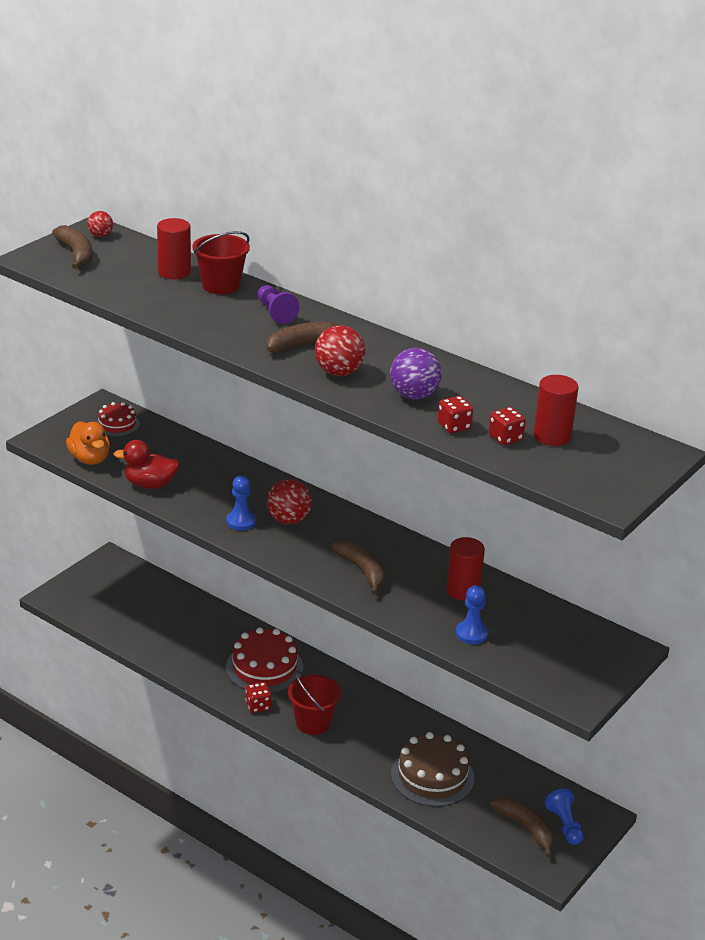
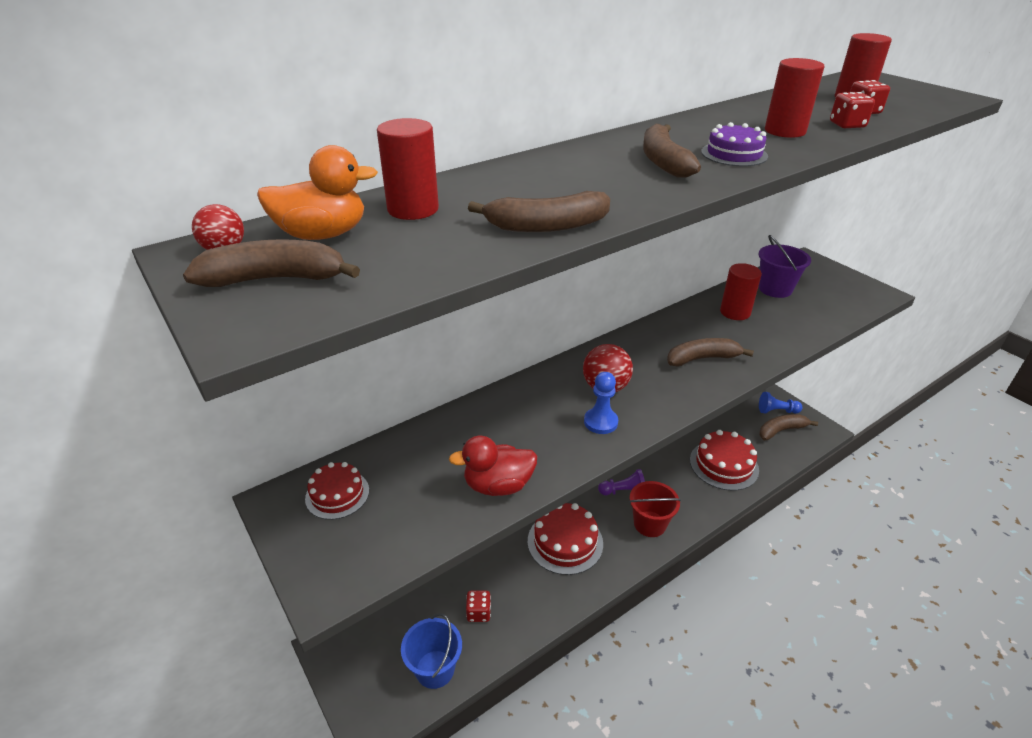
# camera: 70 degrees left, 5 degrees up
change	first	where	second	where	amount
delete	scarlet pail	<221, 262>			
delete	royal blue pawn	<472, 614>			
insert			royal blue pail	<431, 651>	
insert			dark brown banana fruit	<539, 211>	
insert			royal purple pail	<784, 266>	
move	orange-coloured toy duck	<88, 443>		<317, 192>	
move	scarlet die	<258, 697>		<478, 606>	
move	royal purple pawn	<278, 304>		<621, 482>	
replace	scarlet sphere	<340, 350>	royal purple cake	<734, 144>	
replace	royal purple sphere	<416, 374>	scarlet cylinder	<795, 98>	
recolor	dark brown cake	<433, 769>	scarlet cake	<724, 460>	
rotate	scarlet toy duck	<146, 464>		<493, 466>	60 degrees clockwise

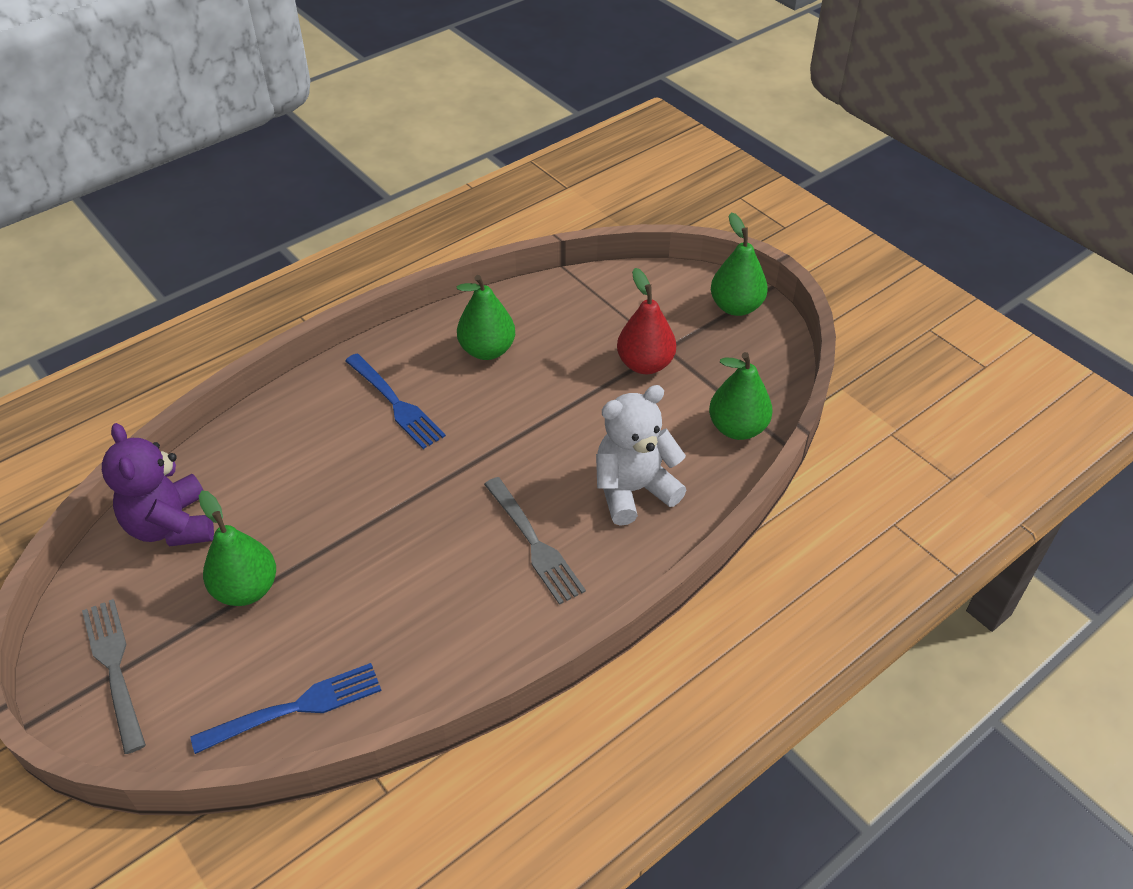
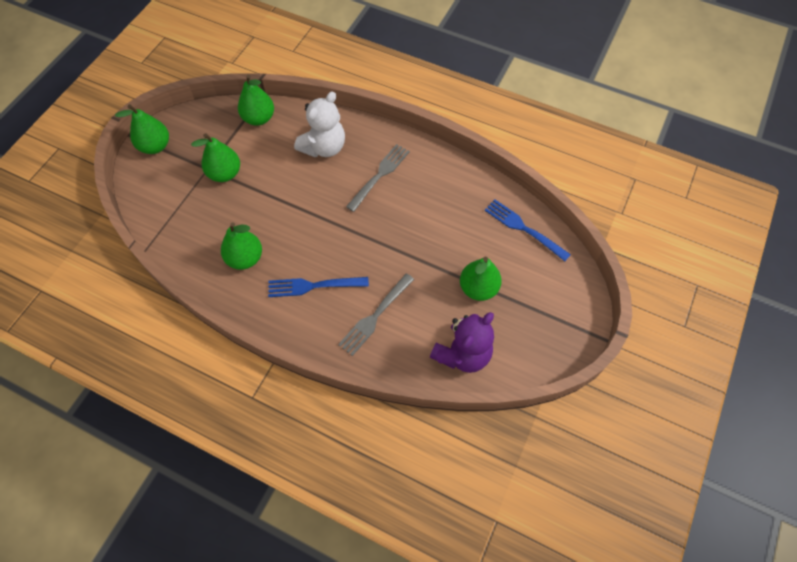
# camera: 115 degrees left, 15 degrees up
change	first	where	second	where	amount
move	ash-grey table fork	<114, 676>		<376, 314>	
recolor	scarlet pear	<646, 321>	green pear	<215, 157>	
rotate	royal blue table fork	<395, 401>		<318, 287>	120 degrees counterclockwise
rotate	white teddy bear	<641, 455>		<319, 124>	90 degrees counterclockwise

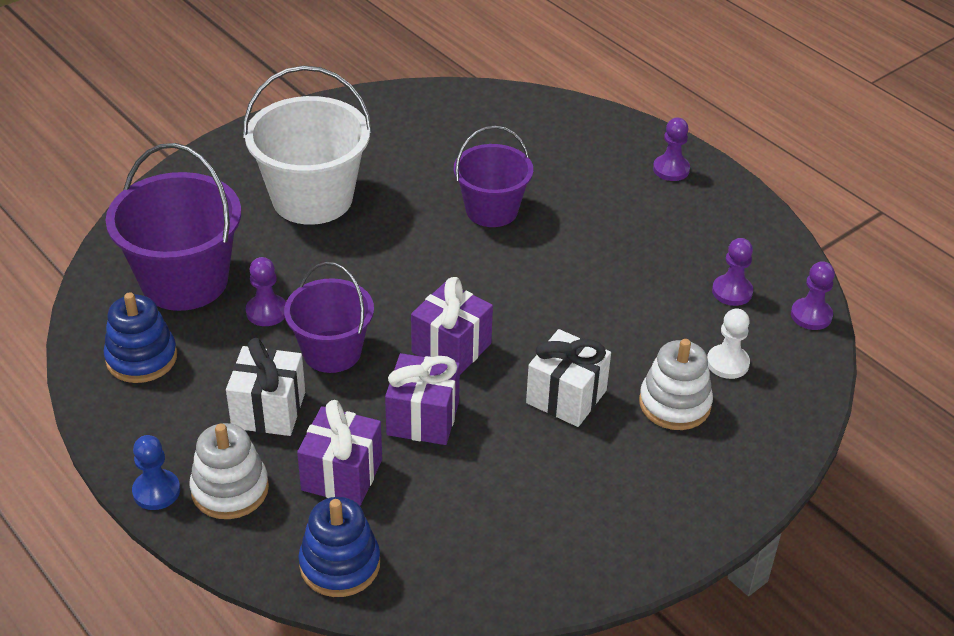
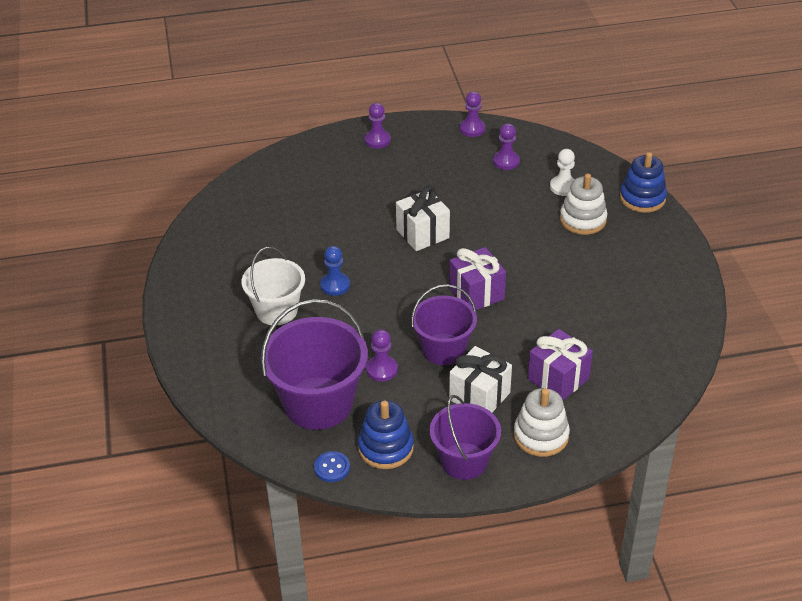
# camera: 60 degrees left, 0 degrees up
change	first	where	second	where	amount
delete	royal purple gift	<422, 399>			
insert			royal blue button	<332, 466>	
move	royal blue pawn	<156, 472>		<335, 271>	
move	royal blue stacking toy	<339, 547>		<643, 182>	
move	royal purple pail	<493, 176>		<465, 437>	
move	white gift	<568, 378>		<423, 218>	
move	royal purple pawn	<813, 295>		<473, 114>	
resize	white pail	<307, 145>		<273, 286>	x0.65

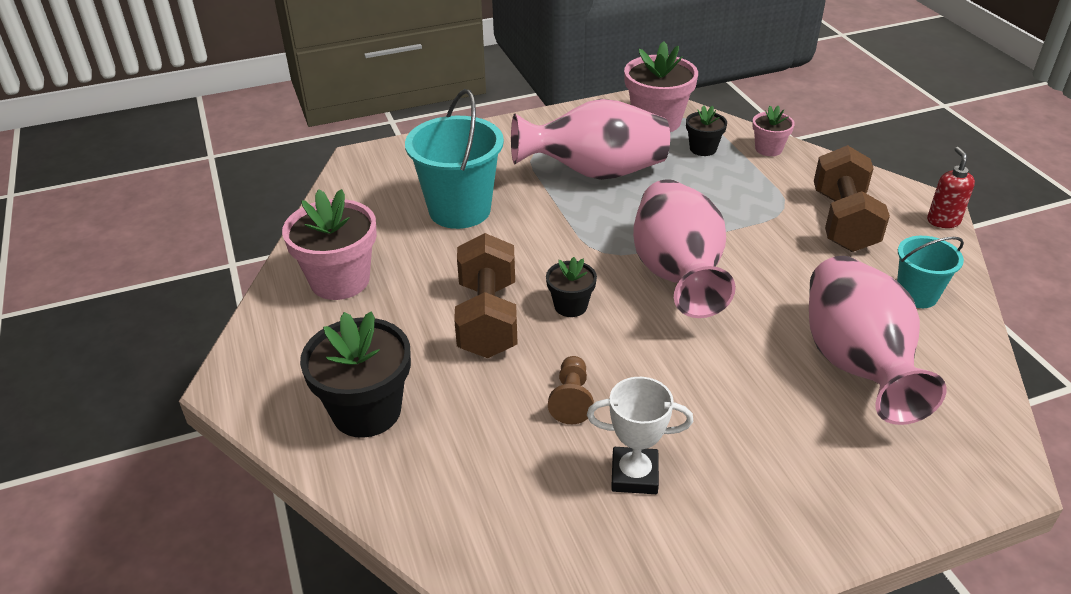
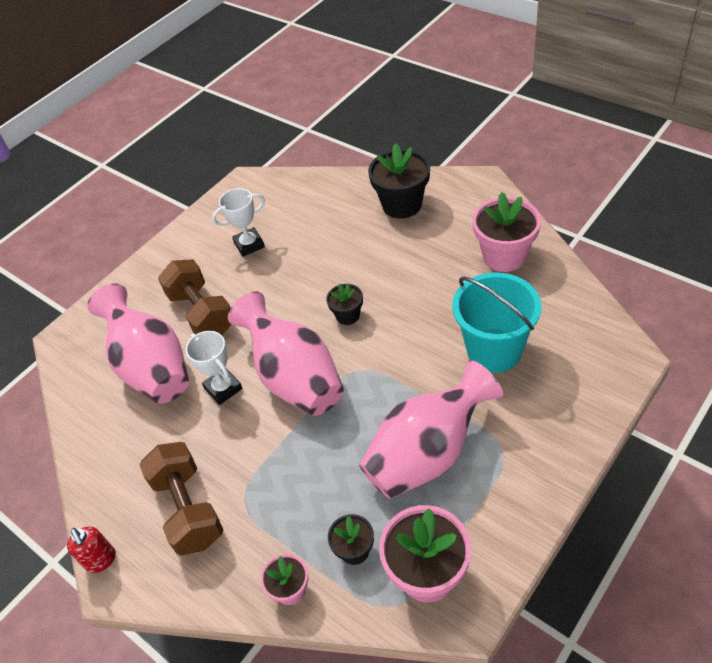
# camera: 155 degrees right, 10 degrees up
change	first	where	second	where	amount
delete	dark brown pawn	<571, 390>			
delete	aqua pail	<930, 272>			
insert			white prize cup	<214, 368>	
move	dark brown dumbbell	<486, 295>		<195, 297>	

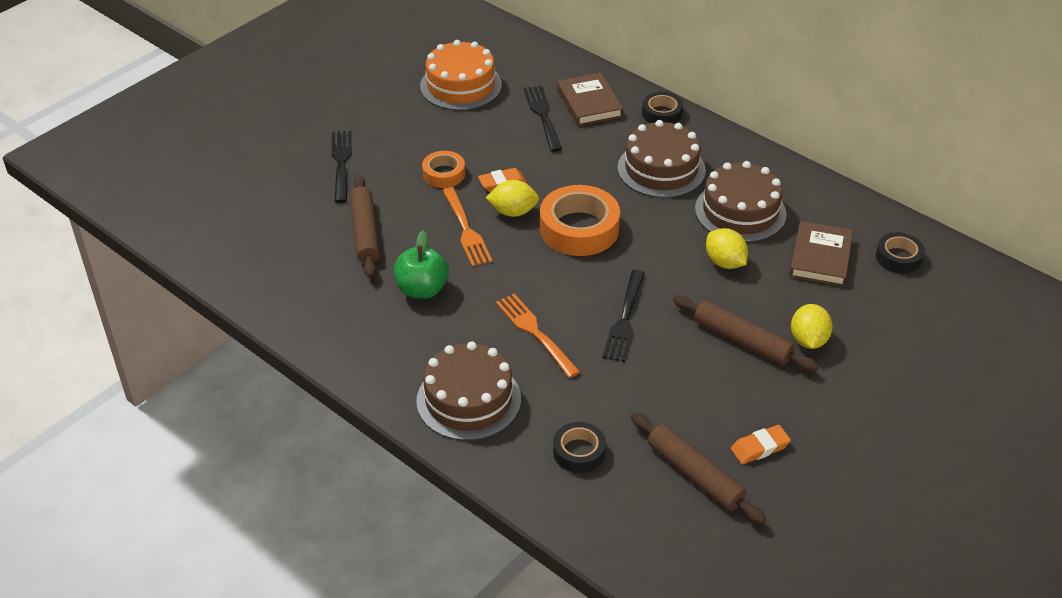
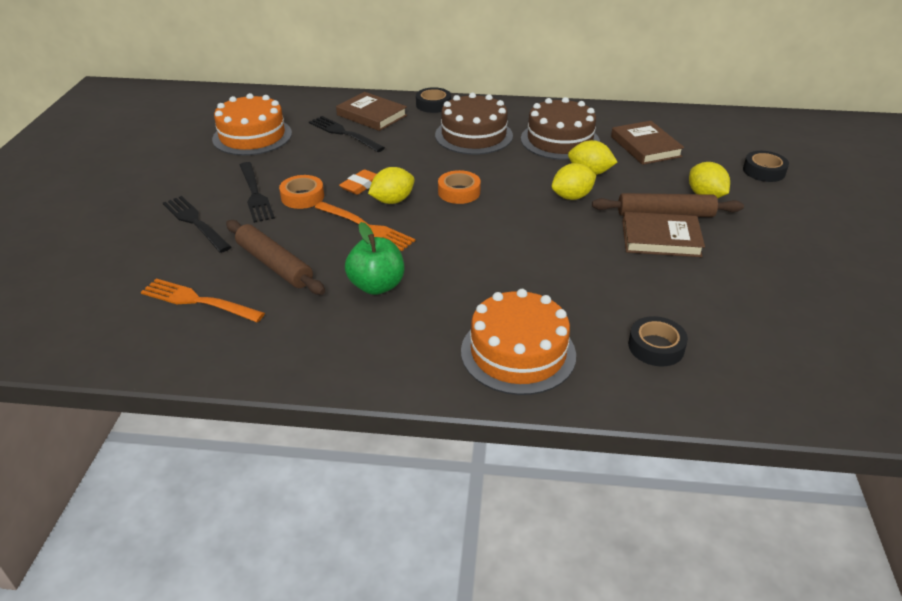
# camera: 35 degrees left, 5 degrees down
change	first	where	second	where	amount
delete	dark brown dough roller	<699, 468>			
delete	orange-coloured eraser	<761, 444>			
insert			yellow citrus fruit	<574, 181>	
insert			dark brown hardcover	<663, 234>	
move	orange-coloured table fork	<538, 336>		<203, 301>	
move	black table fork	<623, 316>		<257, 192>	
move	black tape	<900, 253>		<766, 166>	
recolor	dark brown cake	<468, 391>	orange-coloured cake	<518, 342>	
resize	orange-coloured tape	<580, 220>		<459, 187>	x0.56

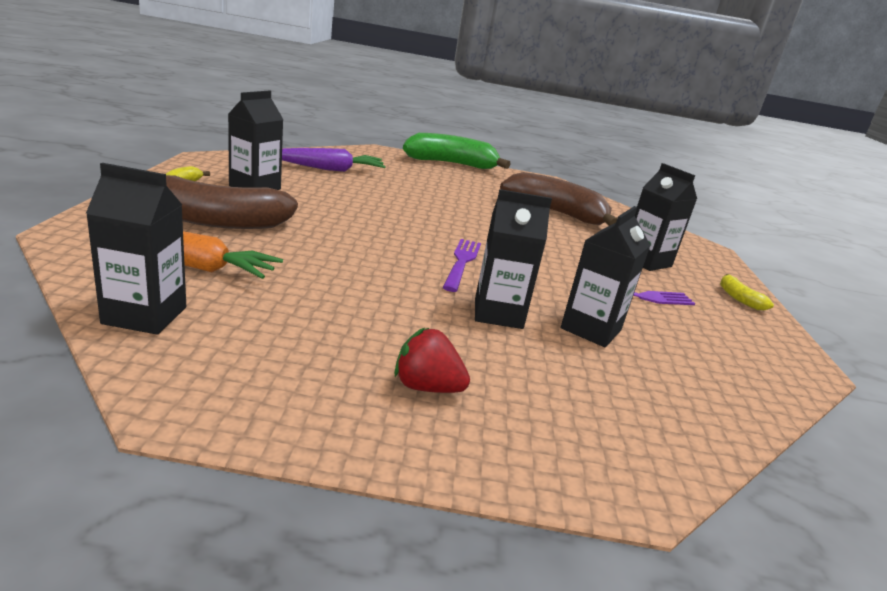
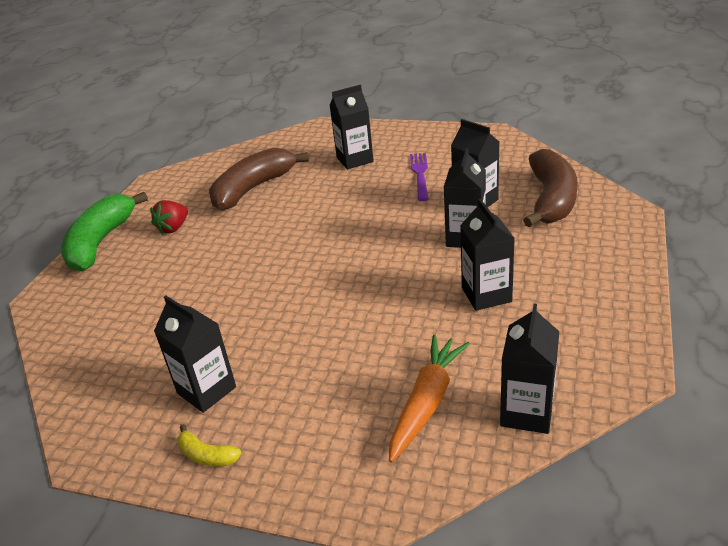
# camera: 70 degrees left, 10 degrees up
change	first	where	second	where	amount
delete	royal purple toy carrot	<334, 160>			
delete	royal purple table fork	<461, 265>			
delete	yellow banana fruit	<747, 292>			
insert			black juice carton	<487, 254>	
move	dark brown banana fruit	<232, 202>		<550, 188>	
move	scarlet berry	<432, 360>		<169, 217>	

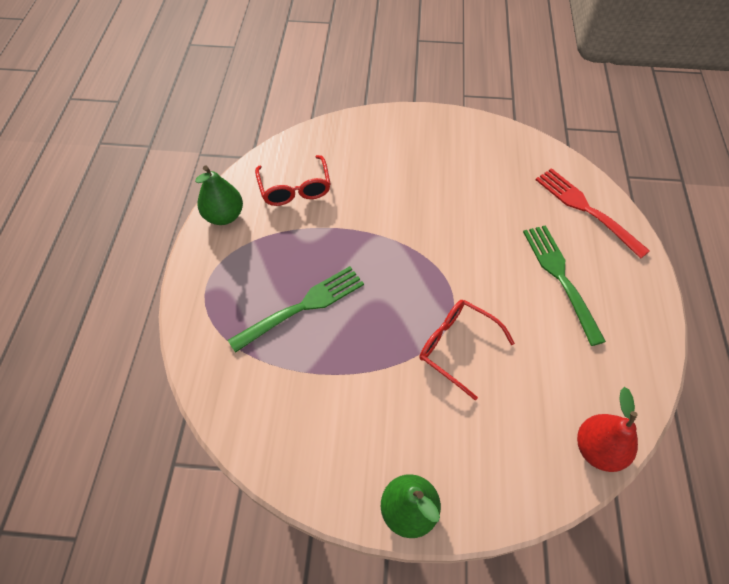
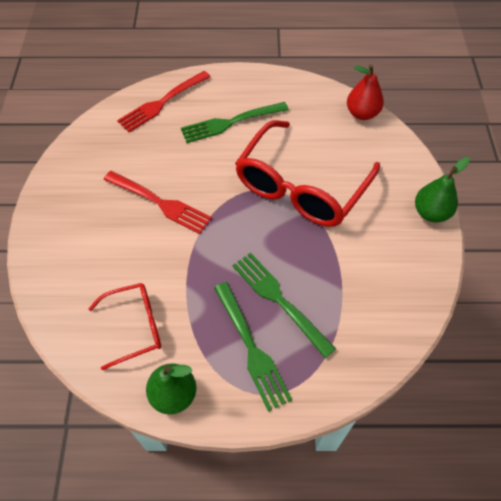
# camera: 95 degrees left, 0 degrees up
change	first	where	second	where	amount
insert			scarlet table fork	<157, 202>	
insert			green table fork	<253, 347>	
resize	scarlet glasses	<467, 350>		<307, 173>	x1.89

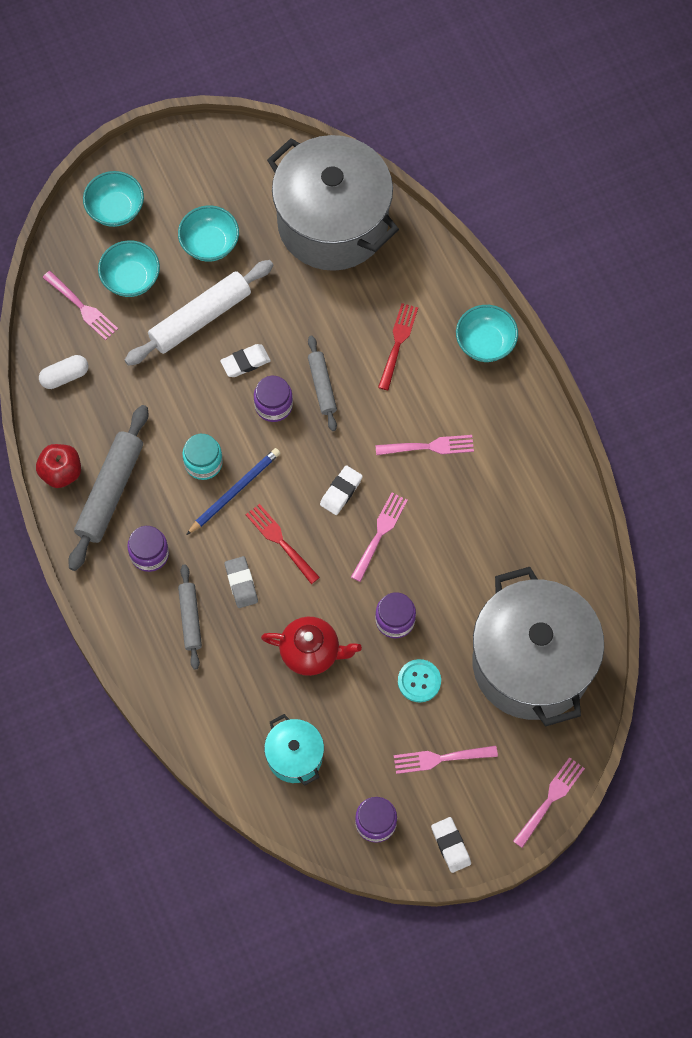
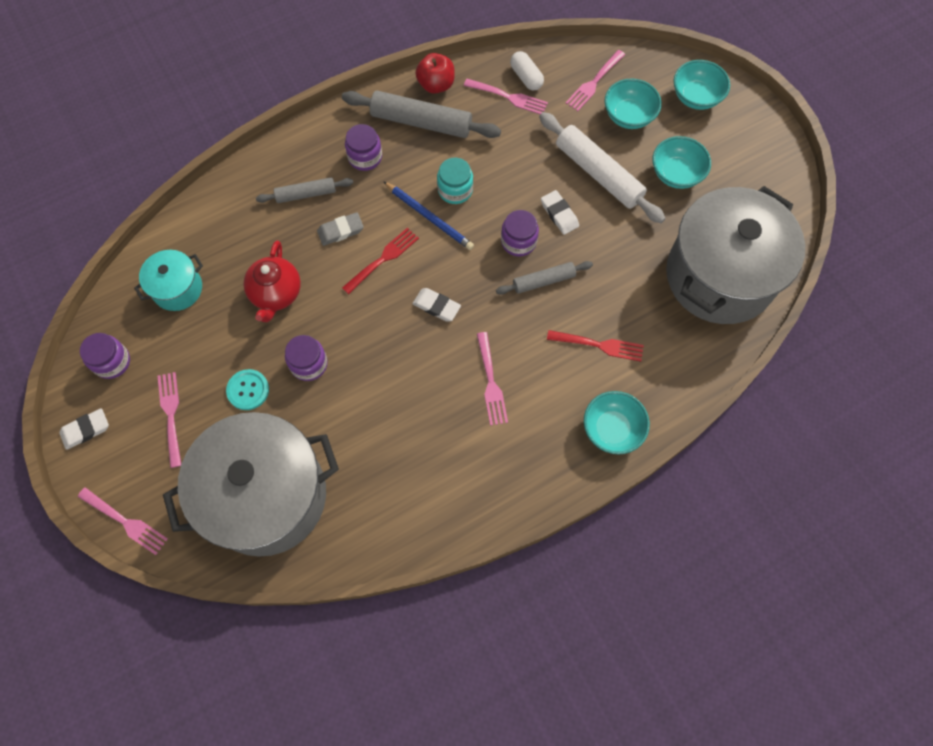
# camera: 85 degrees right, 0 degrees up
change	first	where	second	where	amount
move	rose-pink table fork	<379, 537>		<506, 96>	

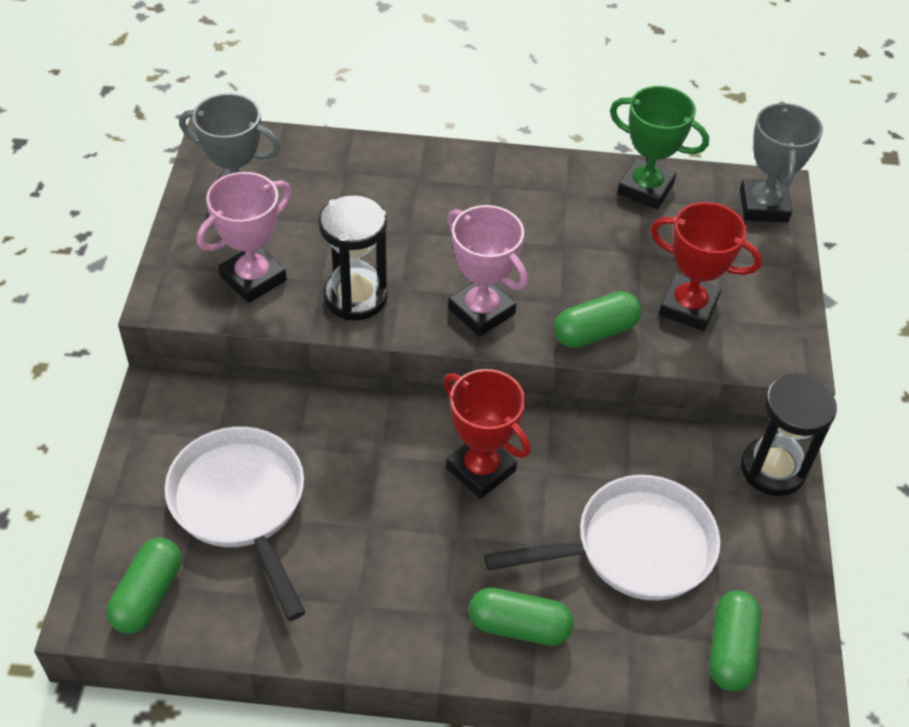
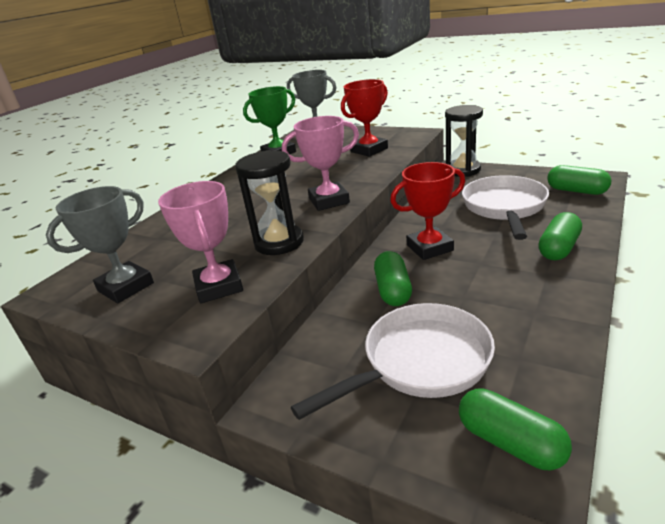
# camera: 60 degrees left, 20 degrees down
change	first	where	second	where	amount
move	green pill shape	<597, 319>		<393, 278>	
rotate	white pan	<235, 523>		<393, 361>	150 degrees clockwise

